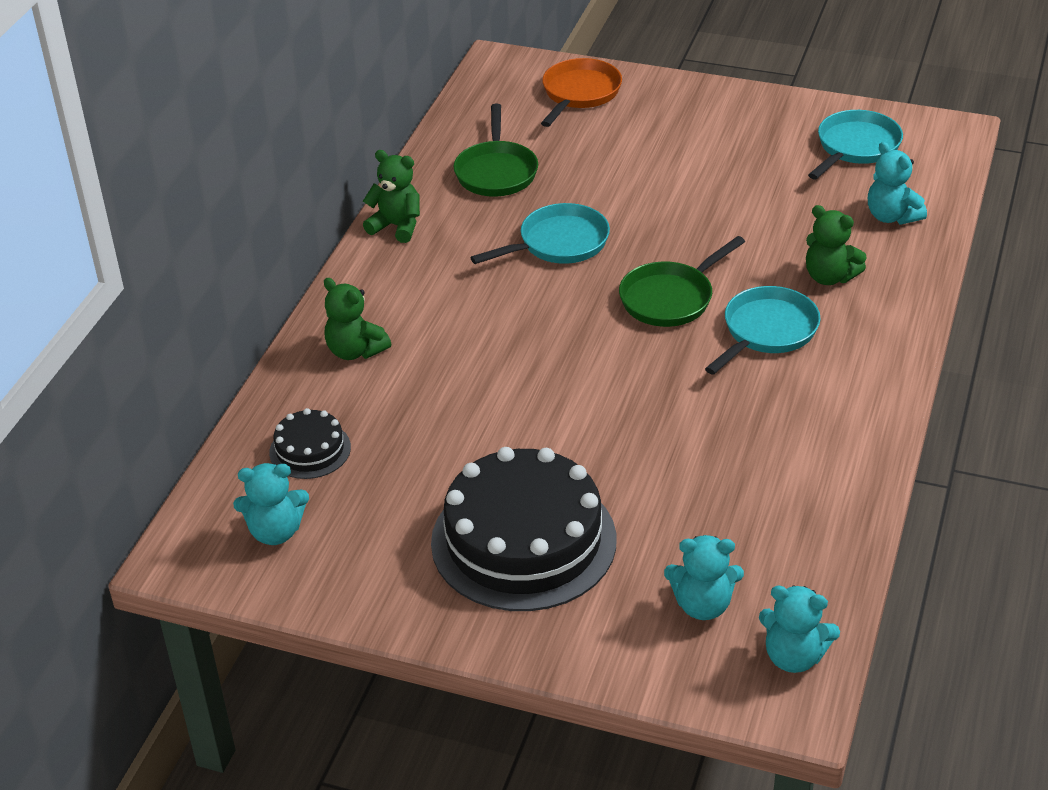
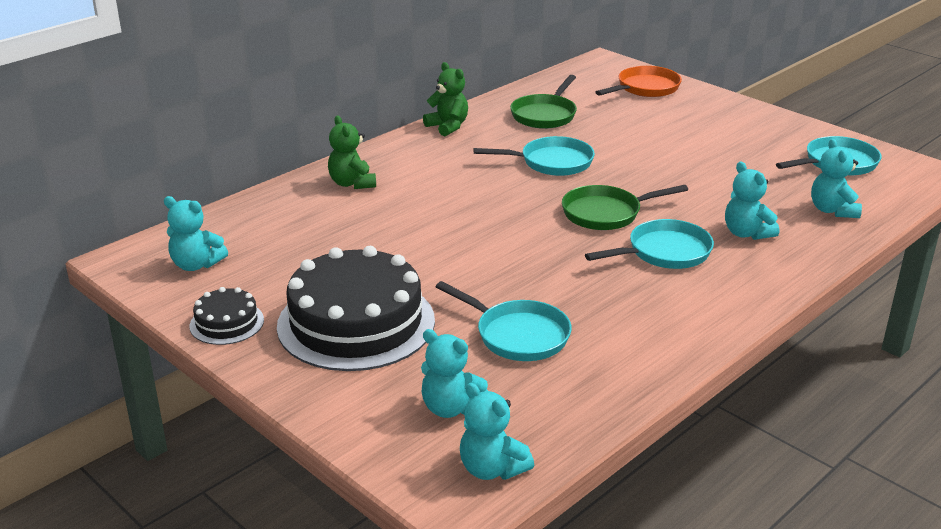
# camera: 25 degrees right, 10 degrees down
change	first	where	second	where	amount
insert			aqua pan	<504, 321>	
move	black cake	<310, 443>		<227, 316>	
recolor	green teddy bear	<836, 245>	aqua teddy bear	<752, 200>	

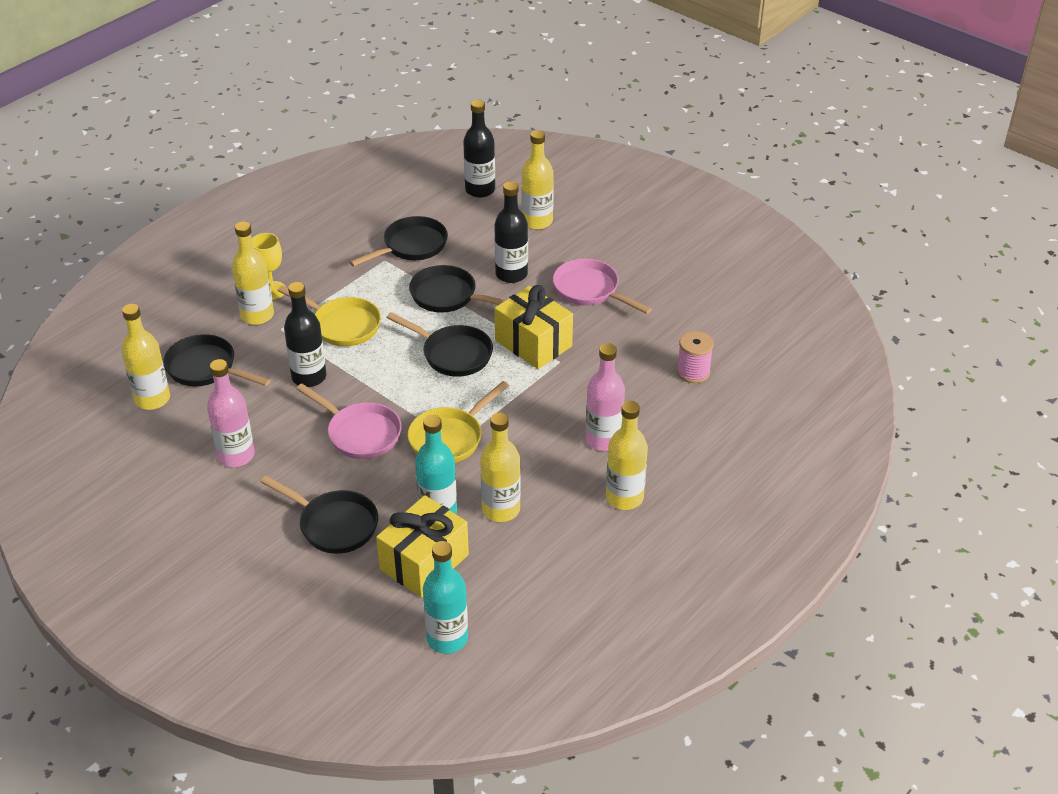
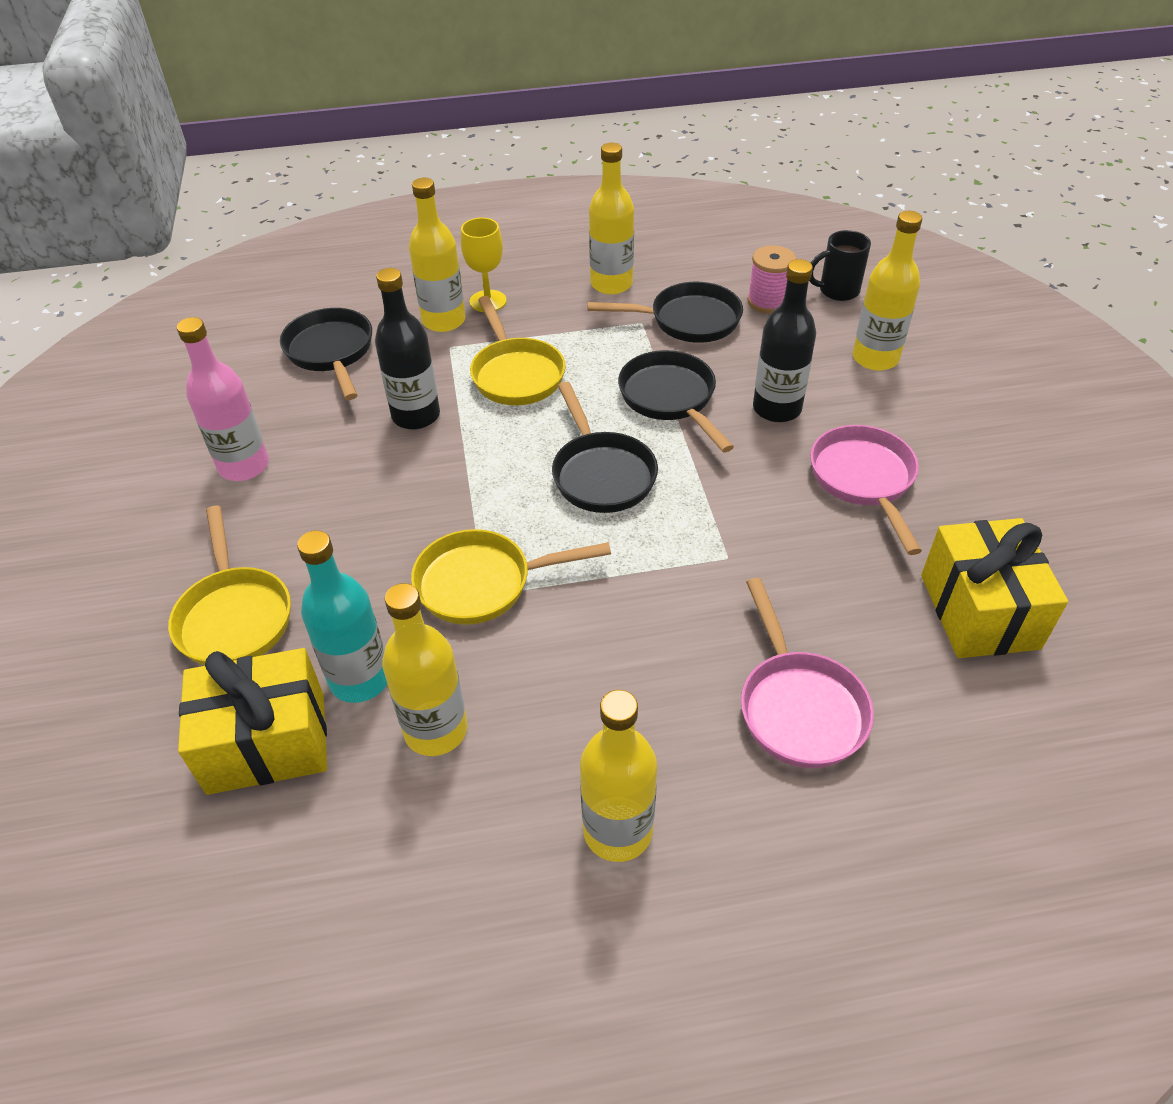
# camera: 40 degrees right, 5 degrees up
change	first	where	second	where	amount
delete	aqua bottle	<445, 597>			
delete	rose-pink bottle	<605, 397>			
move	yellow bottle	<146, 357>		<611, 219>	
move	rose-pink pan	<349, 421>		<807, 673>	
move	yellow gift	<533, 327>		<994, 588>	
move	rose-pink reel of thread	<695, 357>		<771, 280>	
replace	black bottle	<479, 149>	black tea mug	<840, 265>	
recolor	black pan	<319, 515>	yellow pan	<229, 586>	

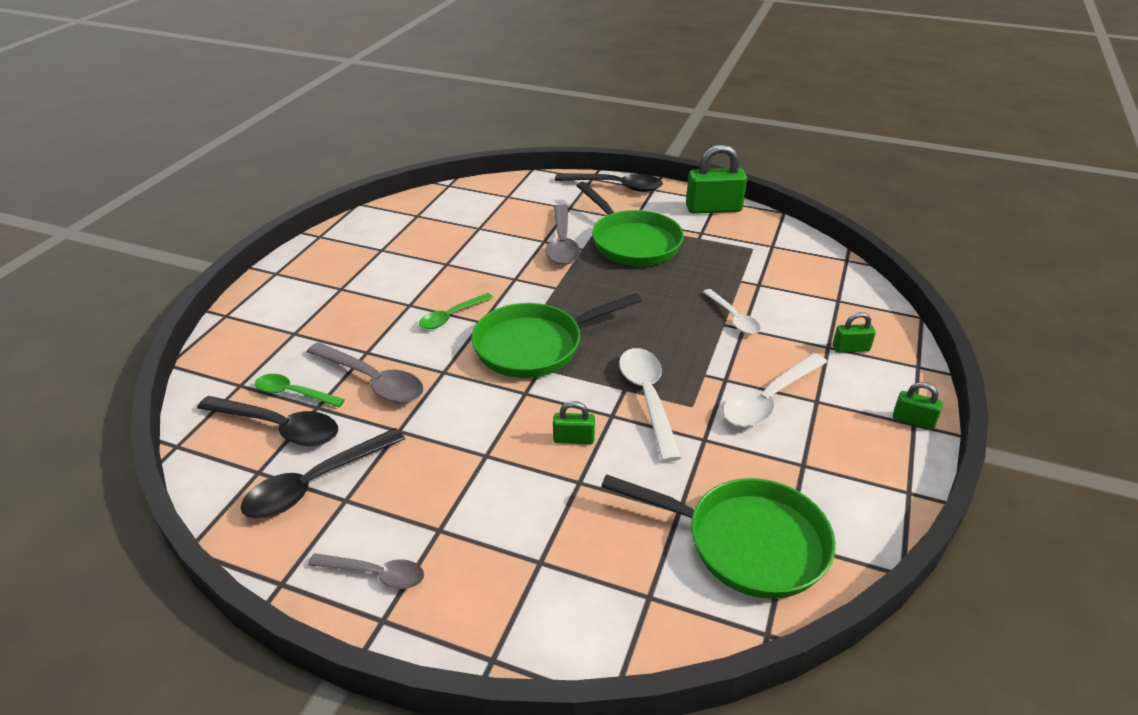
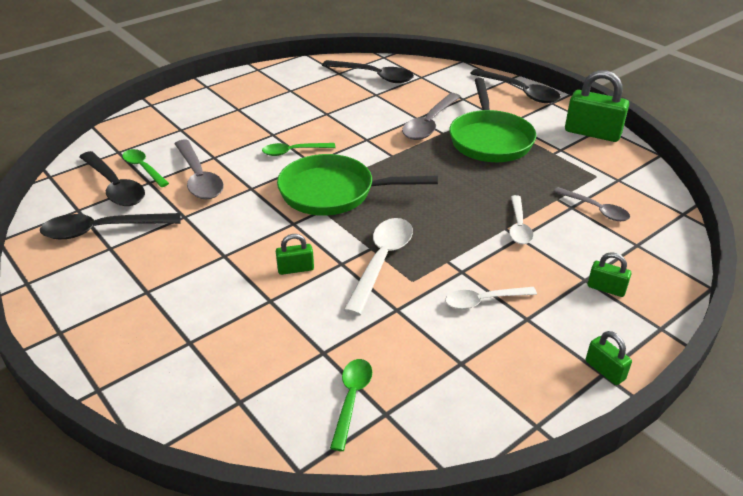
# camera: 30 degrees right, 0 degrees up
change	first	where	second	where	amount
insert			black spoon	<368, 71>	
move	ash-grey spoon	<366, 571>		<591, 204>	
replace	green pan	<718, 536>	green spoon	<351, 405>	
rotate	green padlock	<574, 422>		<295, 254>	45 degrees counterclockwise
resize	white spoon	<775, 390>		<491, 298>	x0.63

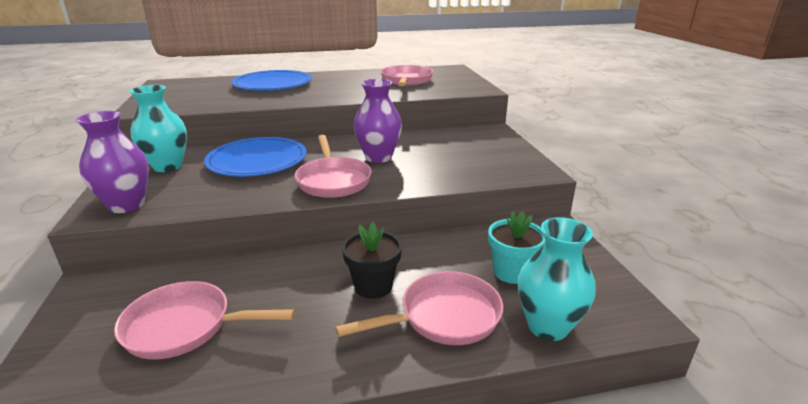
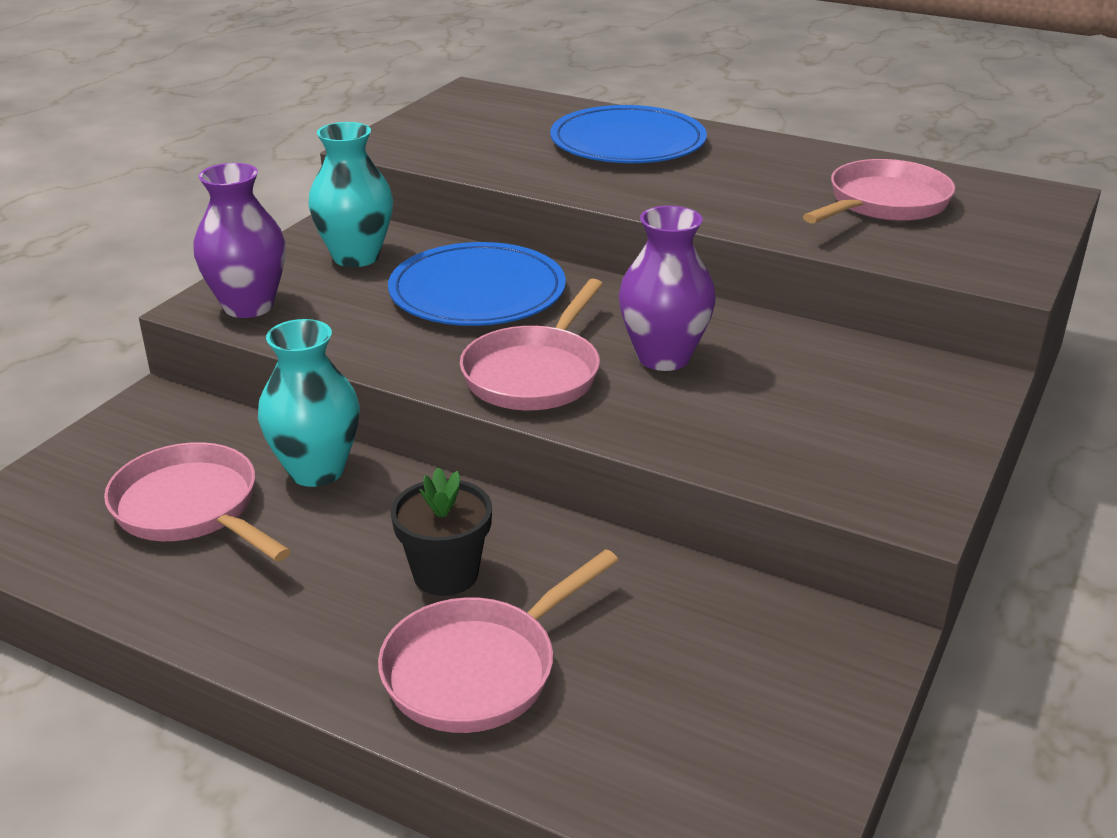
# camera: 40 degrees right, 5 degrees up
change	first	where	second	where	amount
delete	aqua potted plant	<516, 247>			
move	aqua tall vase	<557, 279>		<309, 403>	
rotate	rose-pink pan	<419, 308>		<498, 641>	120 degrees clockwise

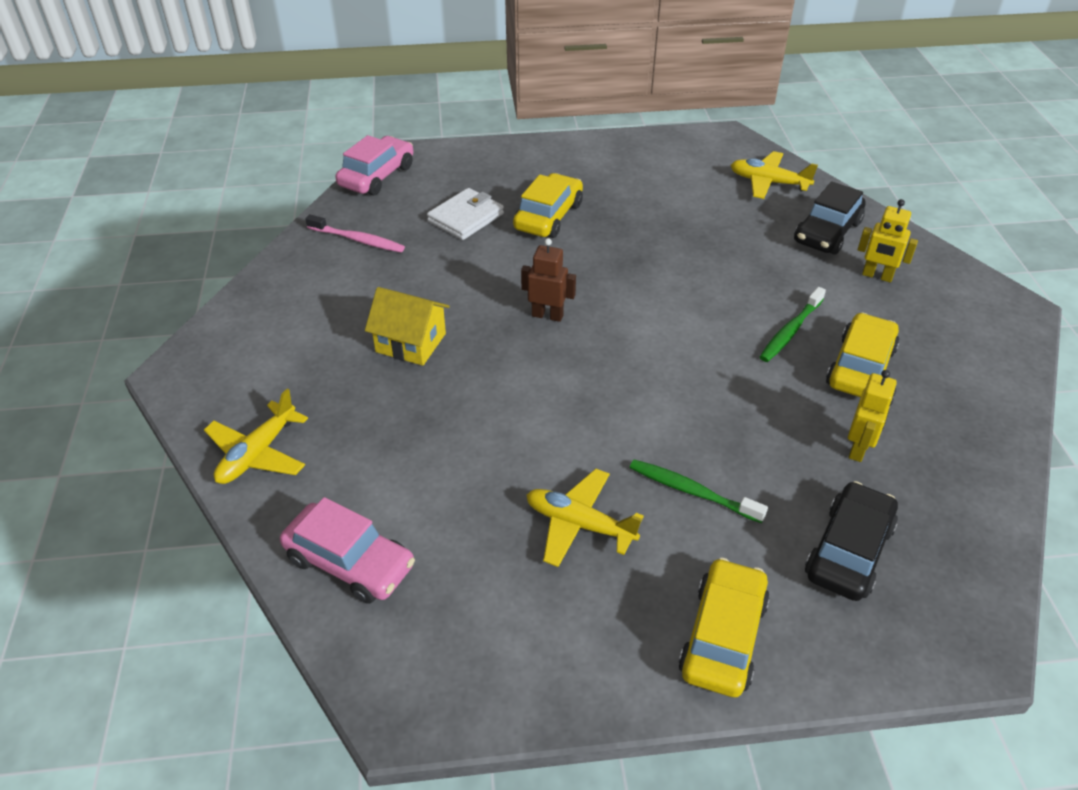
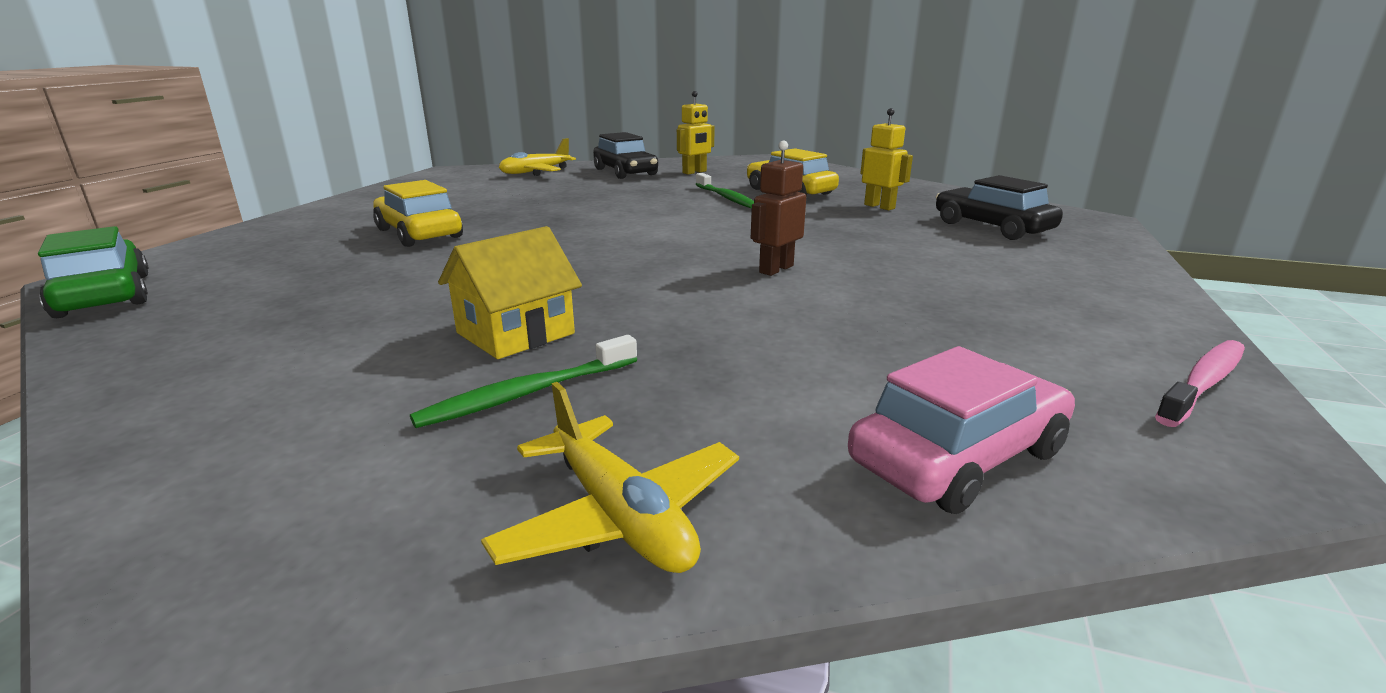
# camera: 65 degrees left, 20 degrees down
change	first	where	second	where	amount
delete	white card wallet	<465, 214>			
delete	yellow plane	<585, 518>			
delete	yellow toy car	<724, 627>			
move	rose-pink tooth brush	<355, 233>		<1200, 383>	
move	dark brown robot	<548, 280>		<778, 208>	
move	green tooth brush	<699, 491>		<523, 381>	
recolor	rose-pink toy car	<374, 165>	green toy car	<93, 272>	

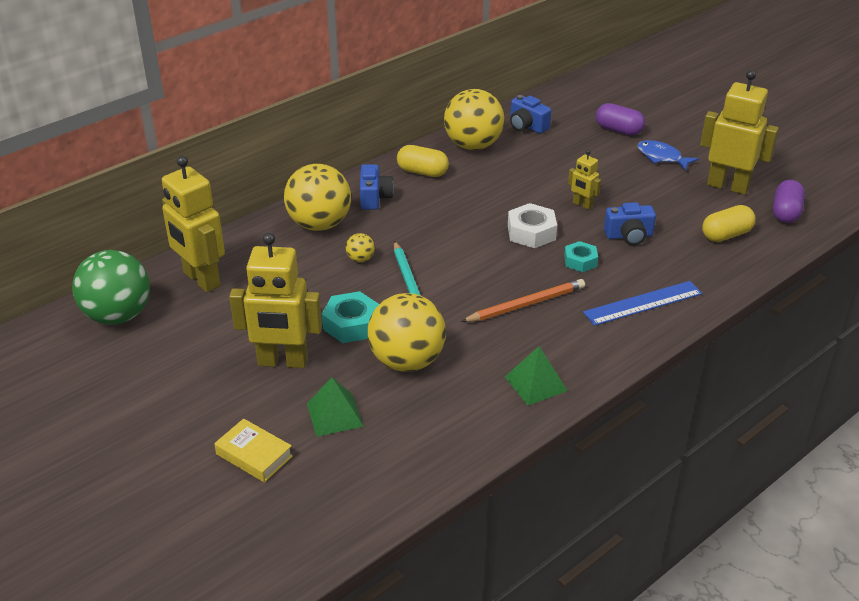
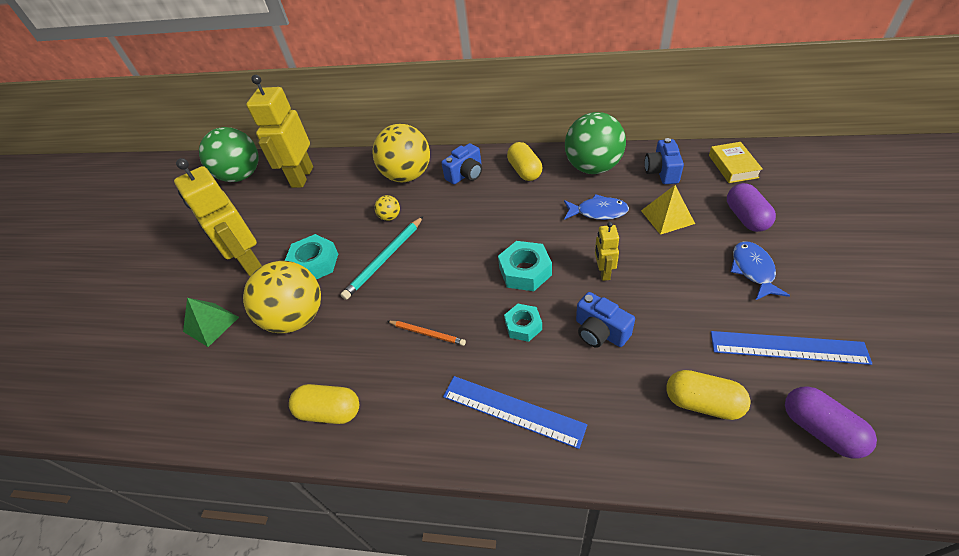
# camera: 55 degrees right, 10 degrees up
change	first	where	second	where	amount
insert			royal blue fish figure	<596, 207>	
insert			yellow pyramid	<668, 210>	
move	yellow hardcover	<253, 450>		<736, 162>	
replace	green pyramid	<536, 375>	yellow pill shape	<324, 404>	
replace	yellow robot	<739, 132>	royal blue measuring stick	<791, 348>	
recolor	yellow sphere	<474, 119>	green sphere	<595, 143>	
recolor	white hexagon nut	<532, 225>	aqua hexagon nut	<525, 266>	
rotate	royal purple pill shape	<789, 201>		<831, 422>	75 degrees clockwise
resize	orange-coloured lead pencil	<523, 300>		<426, 333>	x0.62

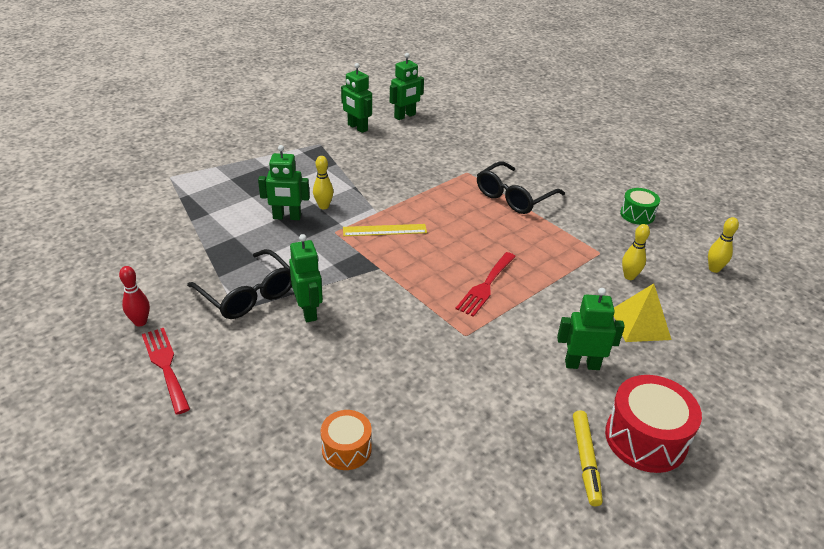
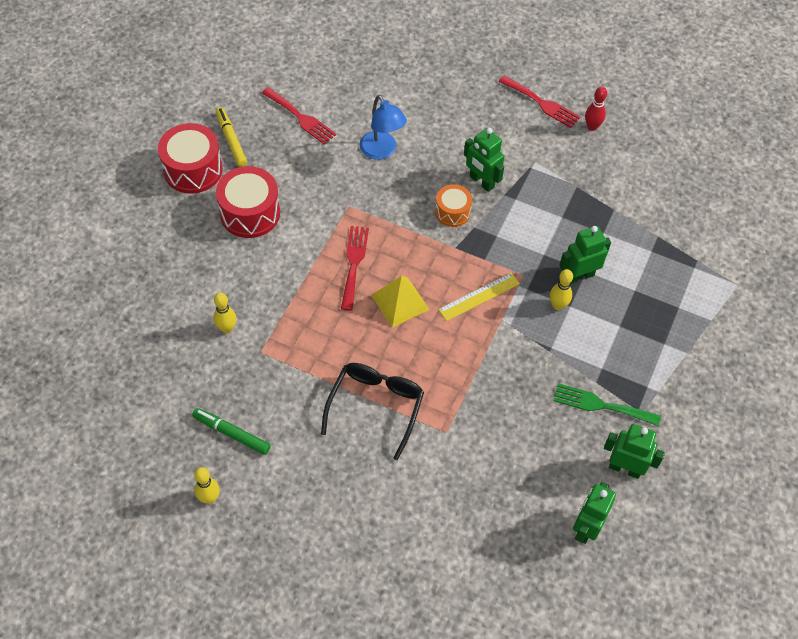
# camera: 155 degrees right, 20 degrees up
change	first	where	second	where	amount
delete	black glasses	<239, 284>			
insert			scarlet table fork	<299, 116>	
insert			royal blue reading lamp	<383, 127>	
insert			green table fork	<607, 404>	
move	orange-coloured toy drum	<346, 440>		<453, 205>	
move	yellow pyramid	<643, 312>		<400, 302>	
move	yellow tenpin	<723, 245>		<207, 485>	
replace	green robot	<591, 329>	scarlet toy drum	<248, 202>	
replace	green toy drum	<640, 206>	green felt pen	<231, 431>	

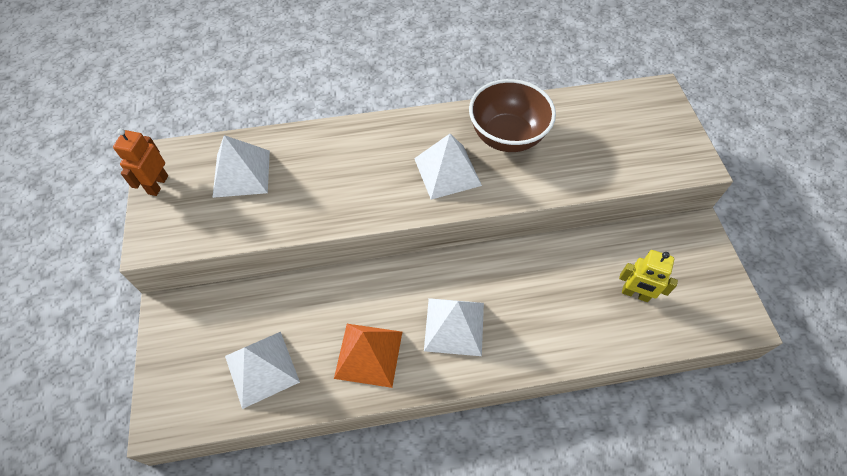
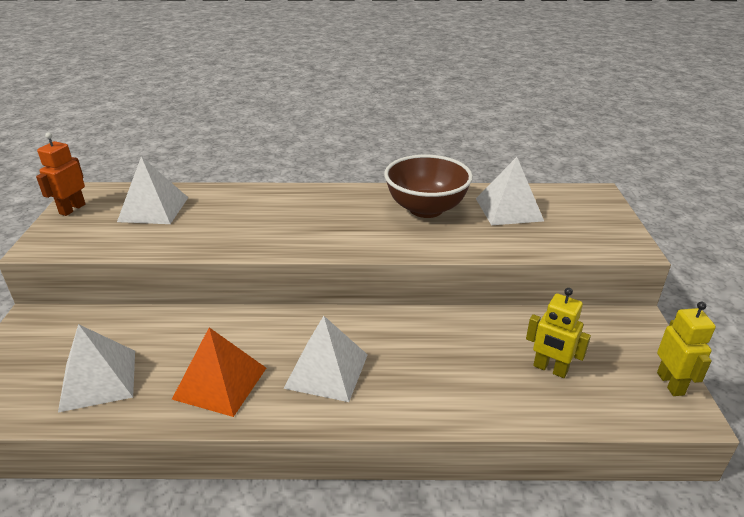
# camera: 10 degrees right, 25 degrees down
change	first	where	second	where	amount
insert			yellow robot	<686, 349>	
move	white pyramid	<448, 167>		<510, 191>	

